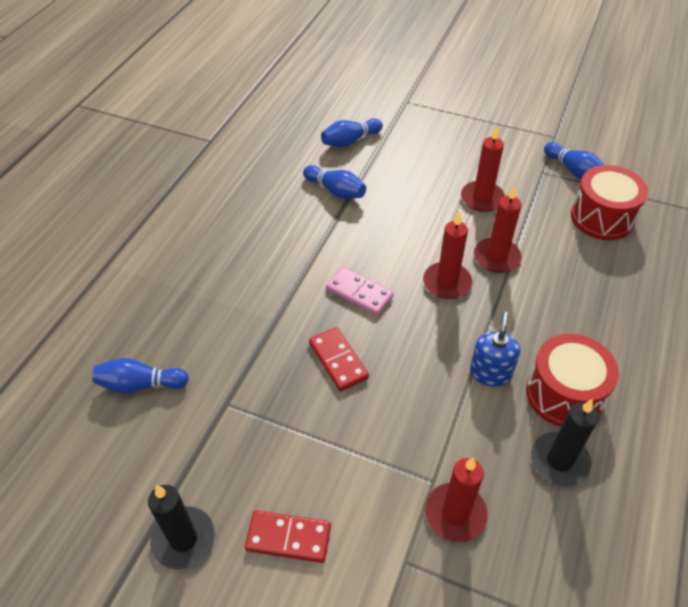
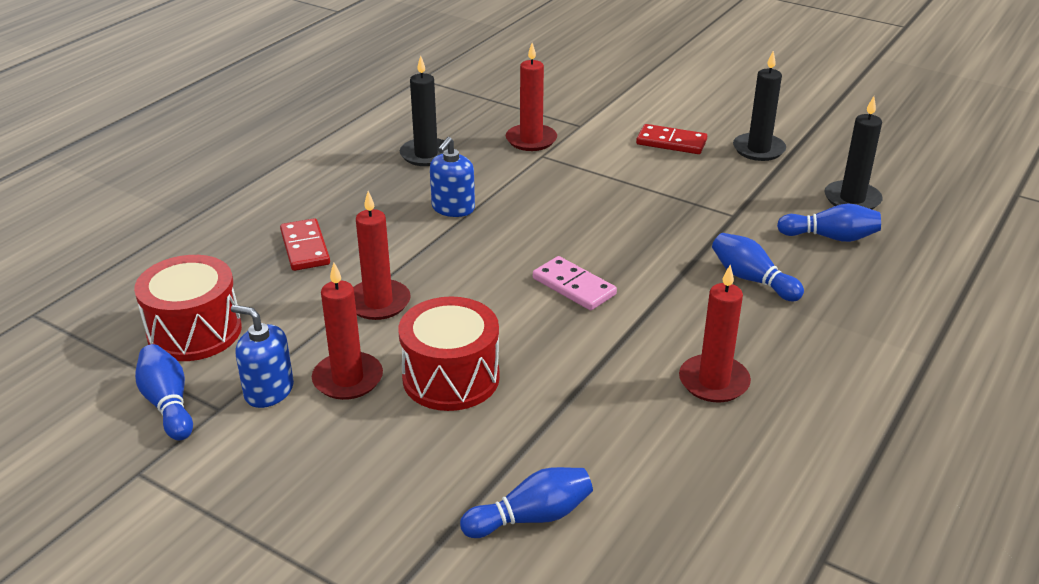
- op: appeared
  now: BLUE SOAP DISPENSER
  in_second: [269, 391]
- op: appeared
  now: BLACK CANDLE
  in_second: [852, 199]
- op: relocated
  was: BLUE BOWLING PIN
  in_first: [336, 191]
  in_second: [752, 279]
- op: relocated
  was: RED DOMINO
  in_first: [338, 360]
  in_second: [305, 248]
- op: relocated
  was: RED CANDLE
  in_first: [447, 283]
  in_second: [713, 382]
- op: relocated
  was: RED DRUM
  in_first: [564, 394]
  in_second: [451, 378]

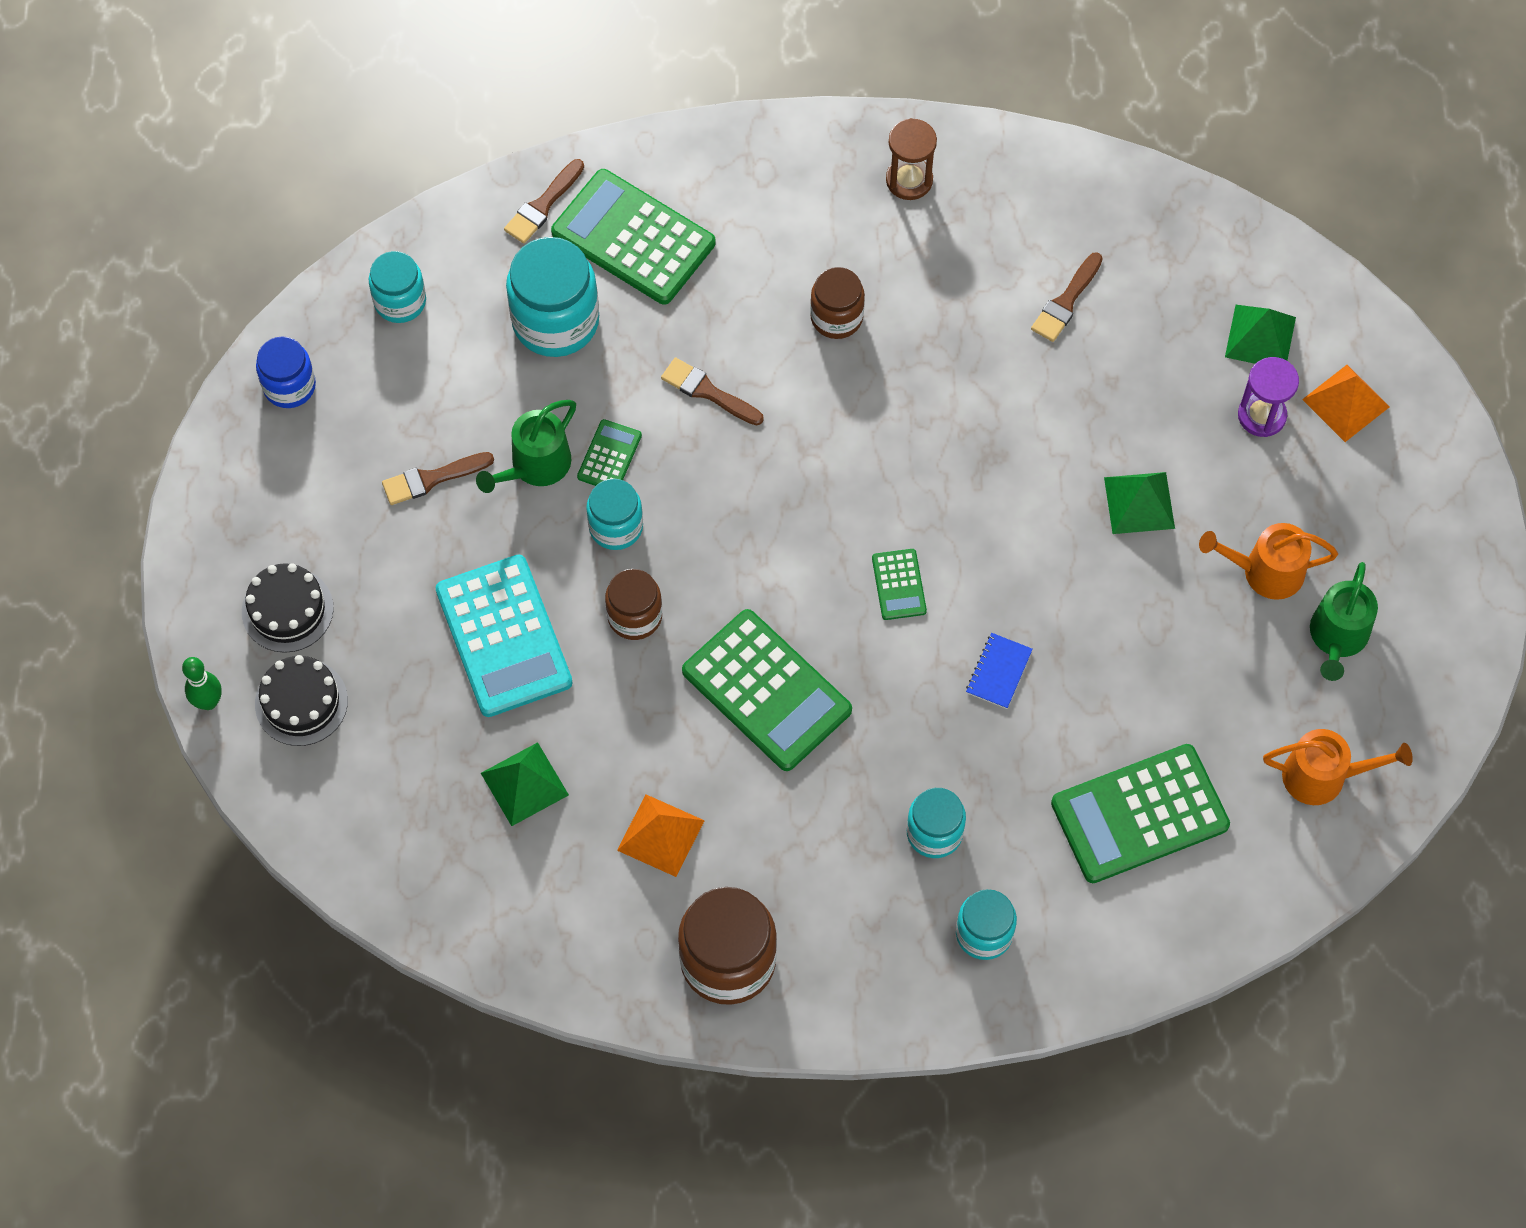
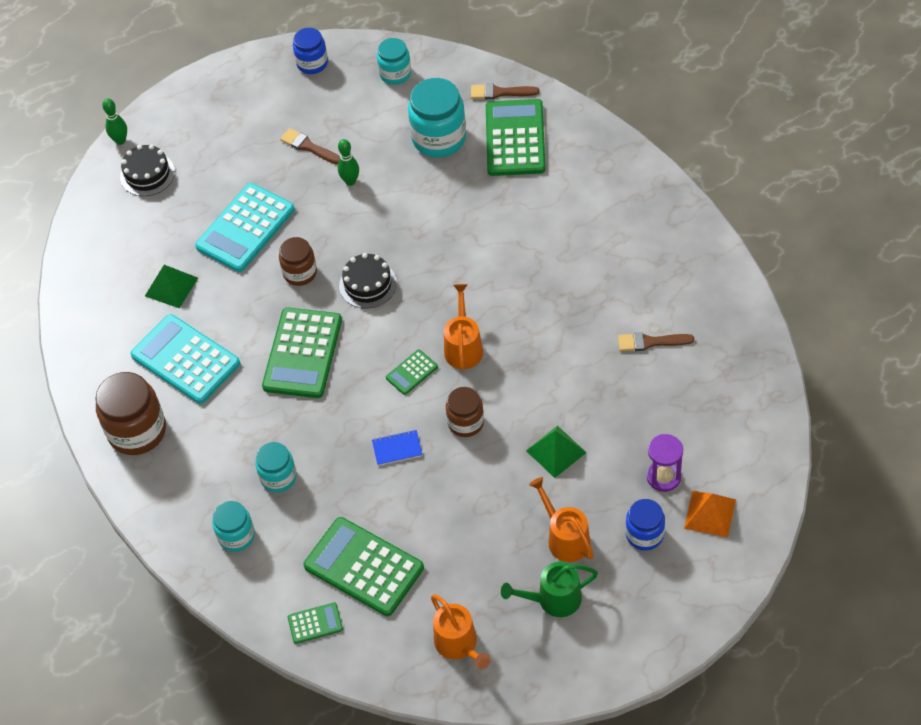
- op: missing
  was: TURQUOISE JAR
  in_first: [616, 527]
- op: missing
  was: BROWN BRUSH
  in_first: [708, 392]
- op: missing
  was: BROWN HOURGLASS
  in_first: [909, 180]
- op: missing
  was: GREEN PYRAMID
  in_first: [1260, 337]
- op: appeared
  now: ORANGE WATERING CAN
  in_second: [463, 347]
- op: appeared
  now: BLUE JAR
  in_second: [644, 534]
- op: relocated
  was: BLACK CAKE
  in_first: [287, 610]
  in_second: [368, 284]
- op: relocated
  was: GREEN CALCULATOR
  in_first: [609, 456]
  in_second: [315, 623]
- op: relocated
  was: BROWN JAR
  in_first: [836, 317]
  in_second: [466, 422]
- op: exchanged
  was: GREEN WATERING CAN
  now: GREEN BOWLING PIN
  in_first: [535, 466]
  in_second: [350, 181]
- op: exchanged
  was: ORANGE PYRAMID
  now: TURQUOISE CALCULATOR
  in_first: [660, 835]
  in_second: [186, 359]

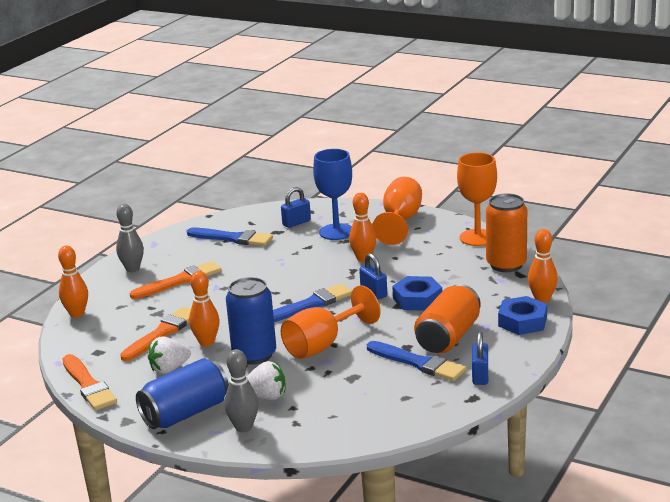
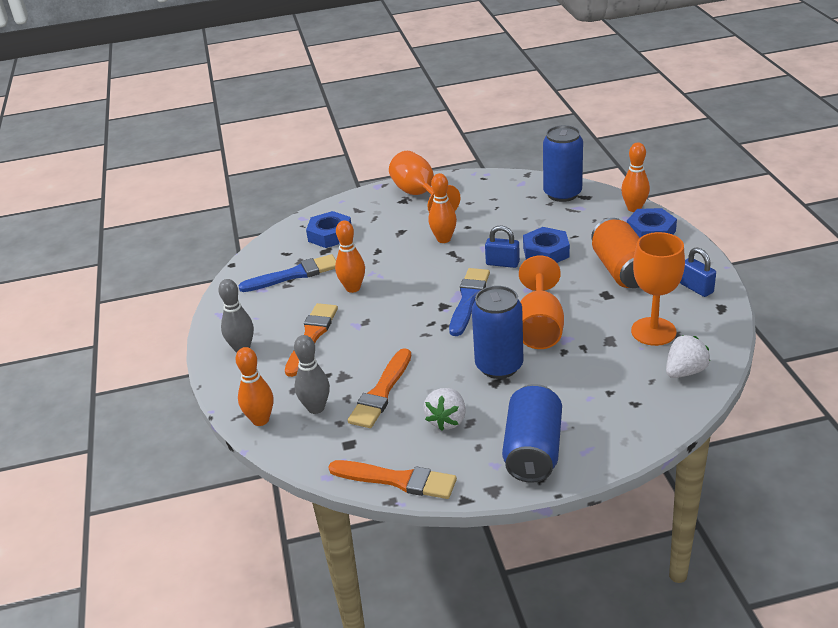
- op: missing
  was: BLUE GOBLET
  in_first: [336, 232]
- op: missing
  was: BLUE BRUSH
  in_first: [418, 363]
- op: relocated
  was: ORANGE BOWLING PIN
  in_first: [206, 342]
  in_second: [353, 288]
- op: relocated
  was: GREY BOWLING PIN
  in_first: [244, 427]
  in_second: [316, 408]
- op: relocated
  was: WHITE STRAWBERRY
  in_first: [266, 397]
  in_second: [685, 371]
- op: relocated
  was: ORANGE GOBLET
  in_first: [477, 238]
  in_second: [653, 331]
- op: exchanged
  was: BLUE PADLOCK
  now: BLUE NUT
  in_first: [296, 223]
  in_second: [330, 235]
- op: colour
  was: ORANGE CAN
  now: BLUE CAN
  in_first: [506, 265]
  in_second: [562, 194]
- op: spun
  was: ORANGE BRUSH
  in_first: [162, 333]
  in_second: [381, 392]
  clockwise: -150

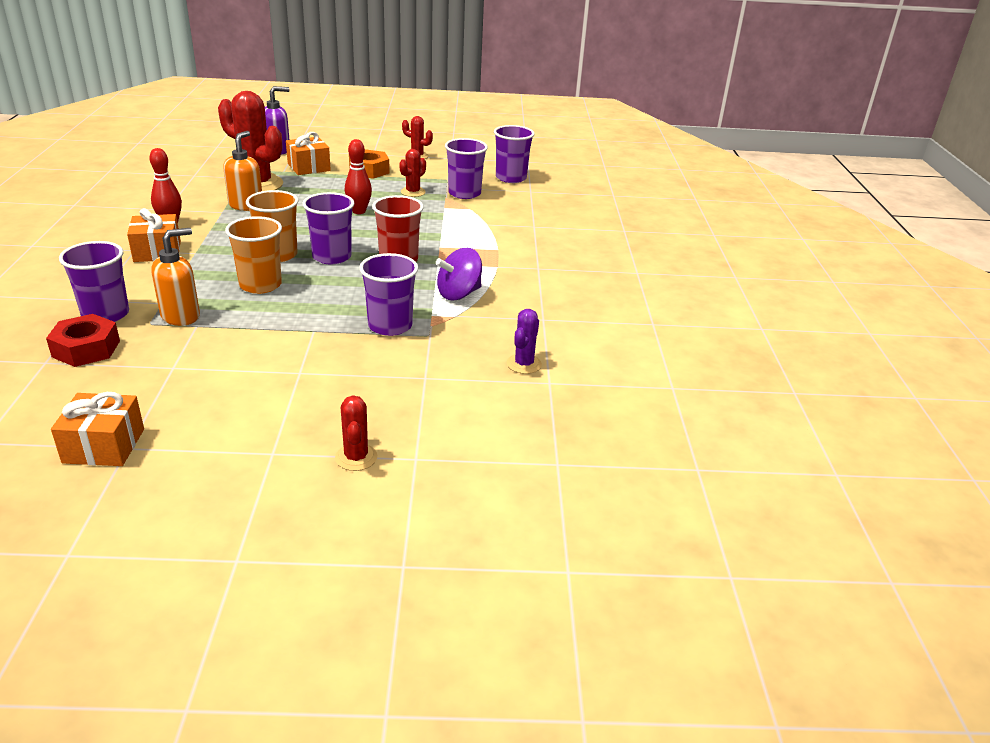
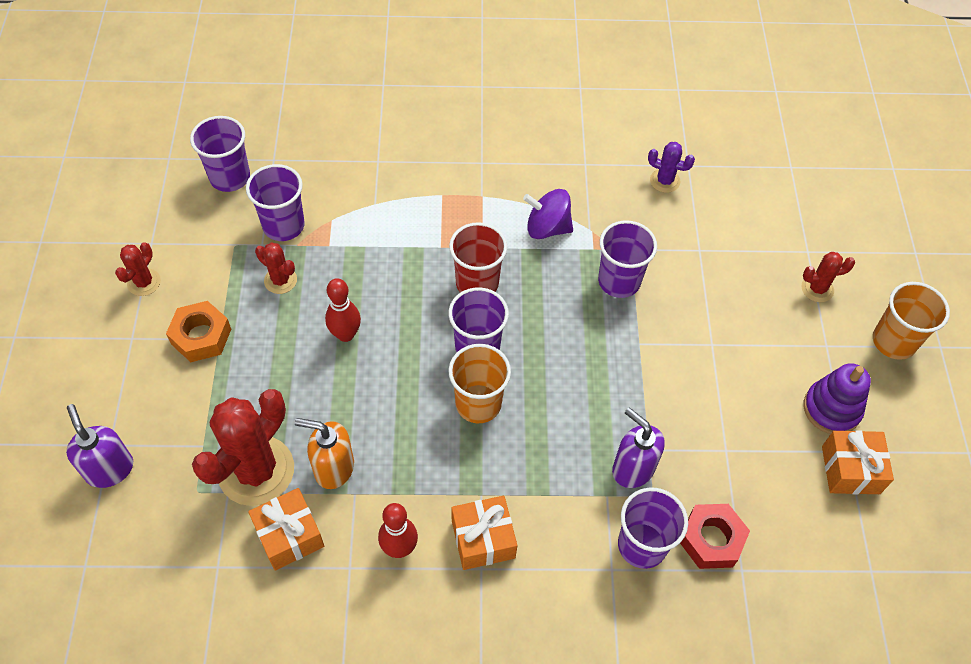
- op: appeared
  now: PURPLE STACKING TOY
  in_second: [831, 409]
- op: relocated
  was: ORANGE CUP
  in_first: [260, 285]
  in_second: [893, 341]
- op: relocated
  was: ORANGE GIFT
  in_first: [309, 167]
  in_second: [289, 535]
- op: colour
  was: ORANGE SOAP DISPENSER
  now: PURPLE SOAP DISPENSER
  in_first: [181, 316]
  in_second: [632, 469]
- op: spun
  was: PURPLE SPINNING TOP
  in_first: [459, 294]
  in_second: [547, 228]
  clockwise: 135

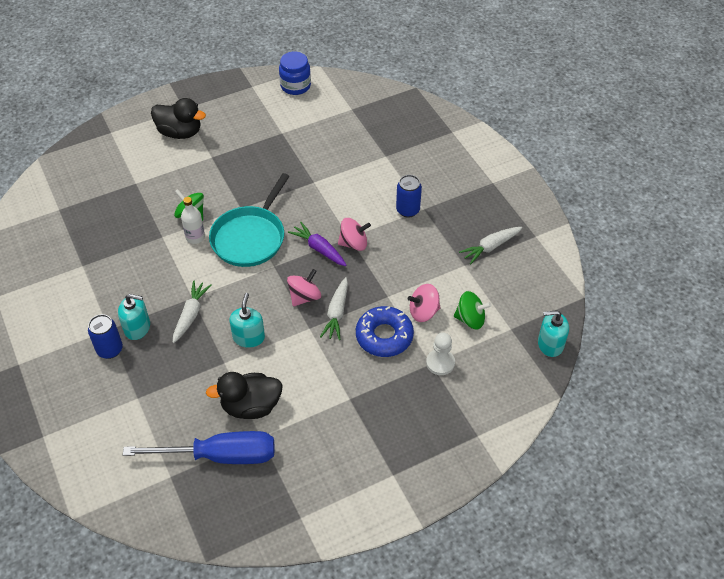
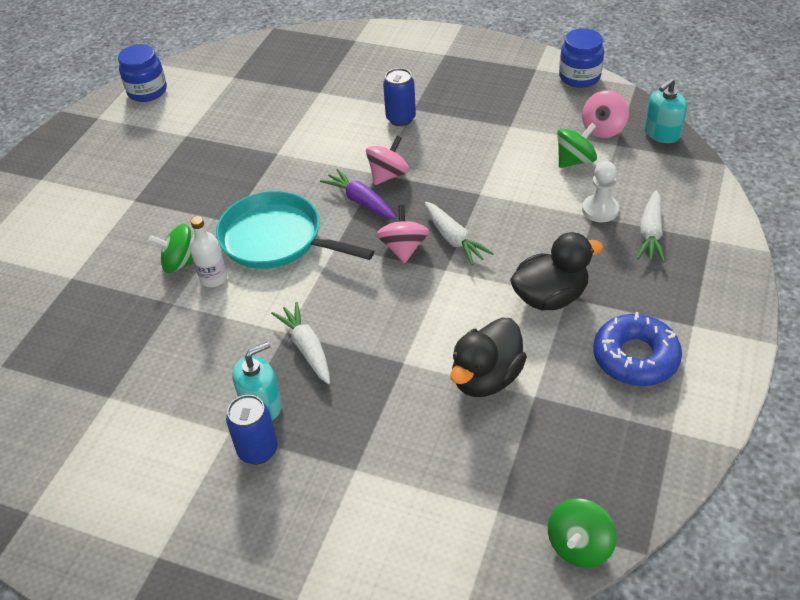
- op: missing
  was: BLUE SCREWDRIVER
  in_first: [220, 456]
- op: missing
  was: TURQUOISE SOAP DISPENSER
  in_first: [249, 337]
- op: appeared
  now: GREEN SPINNING TOP
  in_second: [579, 545]
- op: appeared
  now: BLUE JAR
  in_second: [579, 77]
- op: relocated
  was: BLACK DUCK
  in_first: [180, 132]
  in_second: [550, 297]
- op: relocated
  was: BLUE DONUT
  in_first: [384, 336]
  in_second: [635, 357]
- op: relocated
  was: PINK SPINNING TOP
  in_first: [423, 312]
  in_second: [603, 129]
- op: relocated
  was: WHITE CARROT
  in_first: [490, 247]
  in_second: [650, 234]
- op: spun
  was: TURQUOISE PAN
  in_first: [250, 238]
  in_second: [276, 239]
  clockwise: 135
- op: spun
  was: PURPLE CARROT
  in_first: [319, 248]
  in_second: [360, 201]
  clockwise: 45

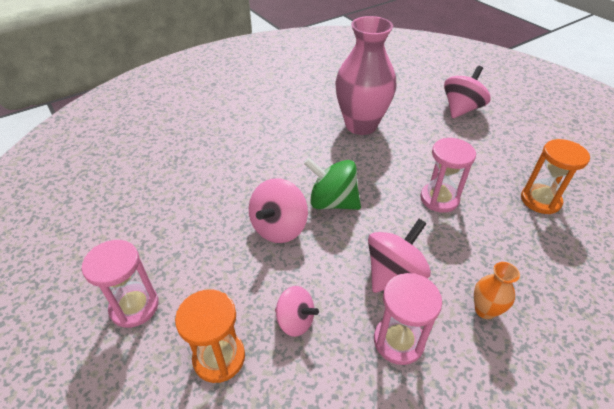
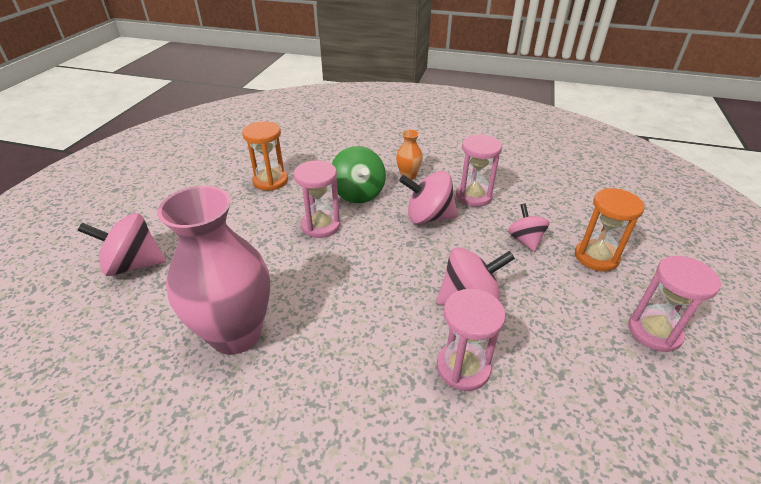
- op: appeared
  now: PINK HOURGLASS
  in_second: [463, 367]
- op: relocated
  was: GREEN SPINNING TOP
  in_first: [332, 202]
  in_second: [358, 194]

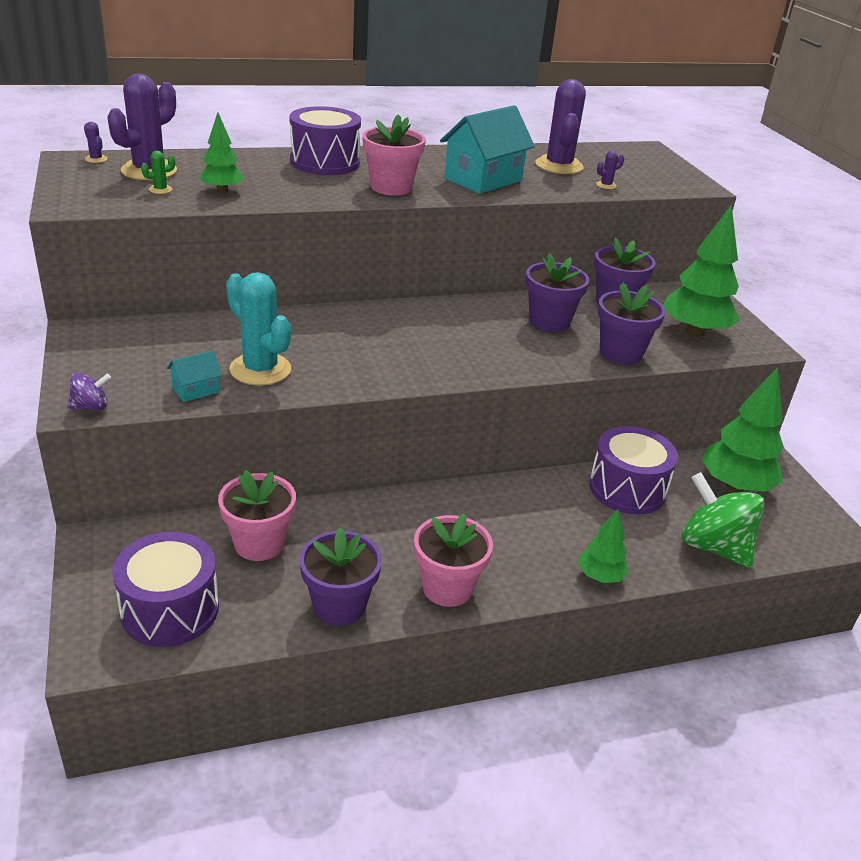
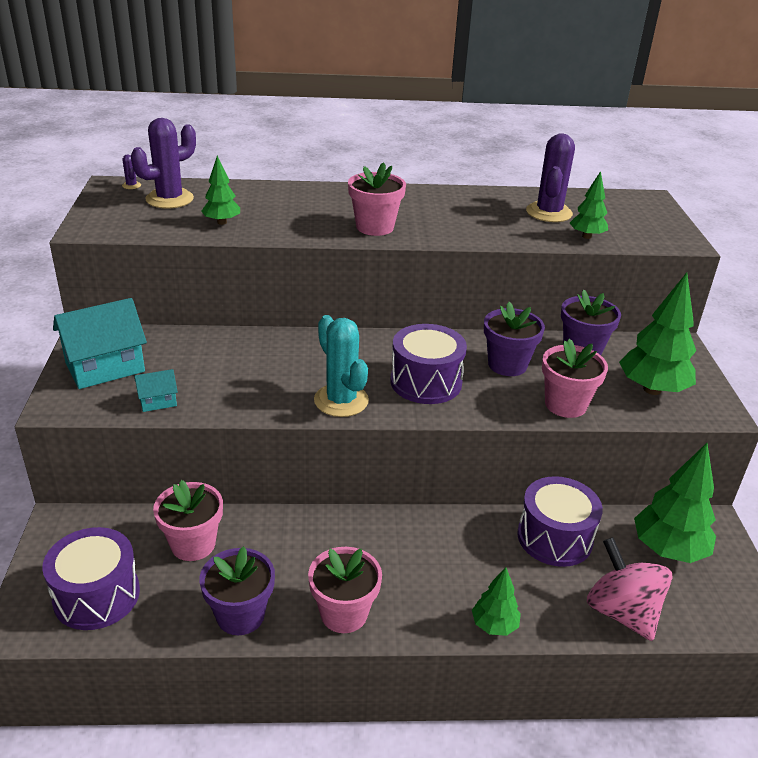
- op: missing
  was: PURPLE SPINNING TOP
  in_first: [91, 407]
- op: missing
  was: GREEN CACTUS
  in_first: [160, 189]
- op: relocated
  was: TURQUOISE CACTUS
  in_first: [260, 369]
  in_second: [341, 400]
- op: relocated
  was: PURPLE DRUM
  in_first: [325, 162]
  in_second: [426, 382]
- op: relocated
  was: TURQUOISE HOUSE
  in_first: [483, 179]
  in_second: [105, 367]
- op: exchanged
  was: PURPLE CACTUS
  now: GREEN TREE
  in_first: [606, 185]
  in_second: [586, 236]
- op: colour
  was: PURPLE FLOWER POT
  now: PINK FLOWER POT
  in_first: [621, 353]
  in_second: [565, 405]
- op: colour
  was: GREEN SPINNING TOP
  now: PINK SPINNING TOP
  in_first: [713, 547]
  in_second: [622, 612]

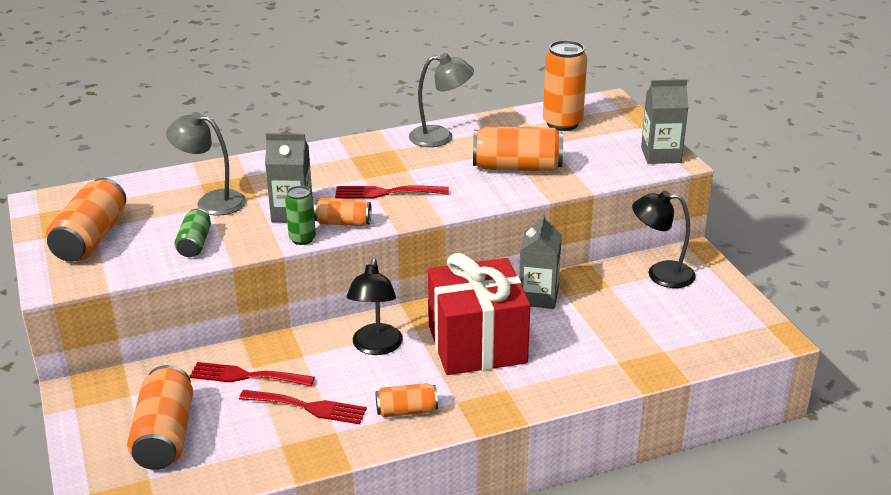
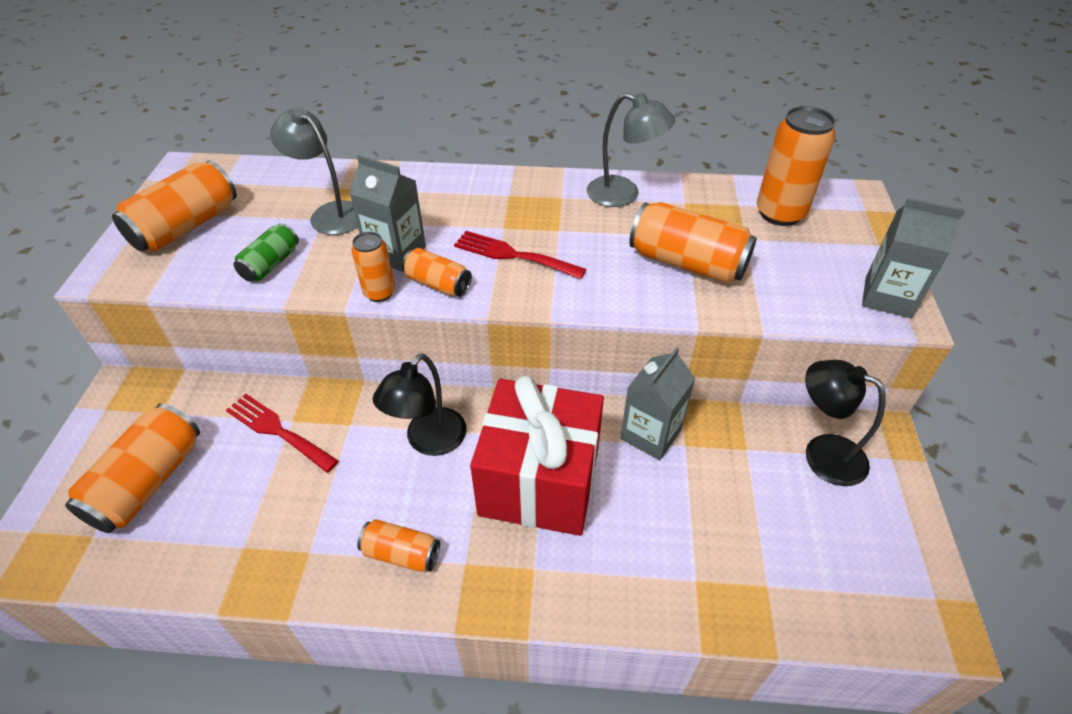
- op: missing
  was: RED FORK
  in_first: [308, 407]
- op: colour
  was: GREEN CAN
  now: ORANGE CAN
  in_first: [302, 239]
  in_second: [379, 293]

